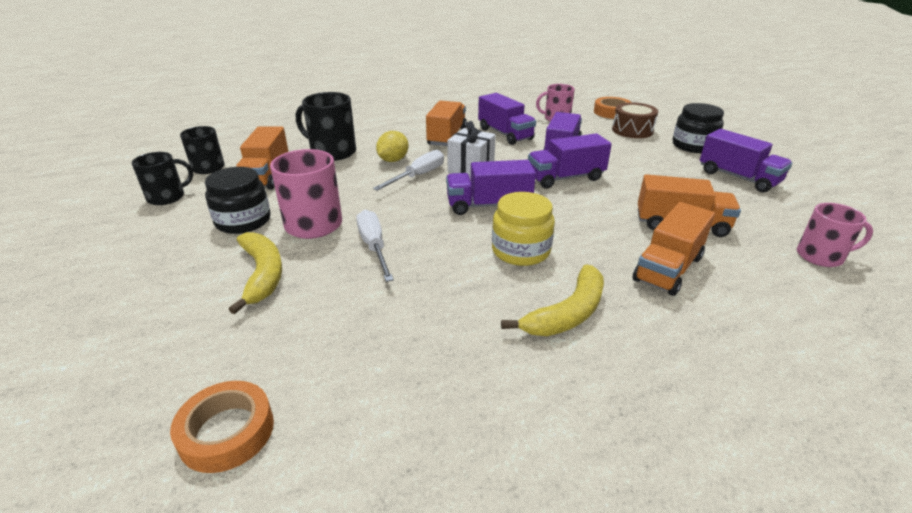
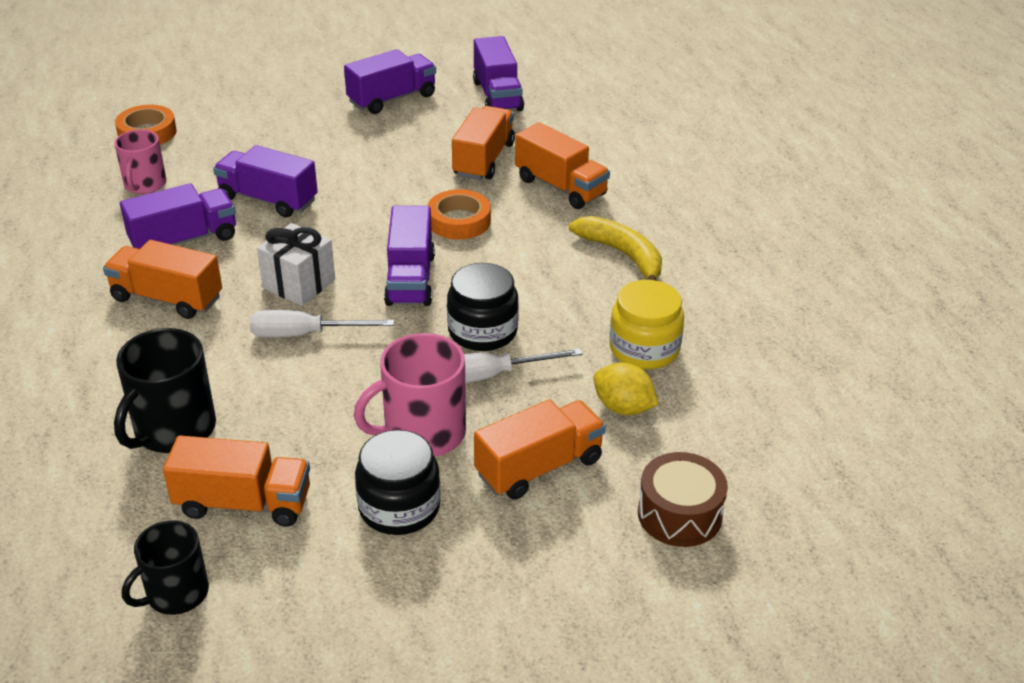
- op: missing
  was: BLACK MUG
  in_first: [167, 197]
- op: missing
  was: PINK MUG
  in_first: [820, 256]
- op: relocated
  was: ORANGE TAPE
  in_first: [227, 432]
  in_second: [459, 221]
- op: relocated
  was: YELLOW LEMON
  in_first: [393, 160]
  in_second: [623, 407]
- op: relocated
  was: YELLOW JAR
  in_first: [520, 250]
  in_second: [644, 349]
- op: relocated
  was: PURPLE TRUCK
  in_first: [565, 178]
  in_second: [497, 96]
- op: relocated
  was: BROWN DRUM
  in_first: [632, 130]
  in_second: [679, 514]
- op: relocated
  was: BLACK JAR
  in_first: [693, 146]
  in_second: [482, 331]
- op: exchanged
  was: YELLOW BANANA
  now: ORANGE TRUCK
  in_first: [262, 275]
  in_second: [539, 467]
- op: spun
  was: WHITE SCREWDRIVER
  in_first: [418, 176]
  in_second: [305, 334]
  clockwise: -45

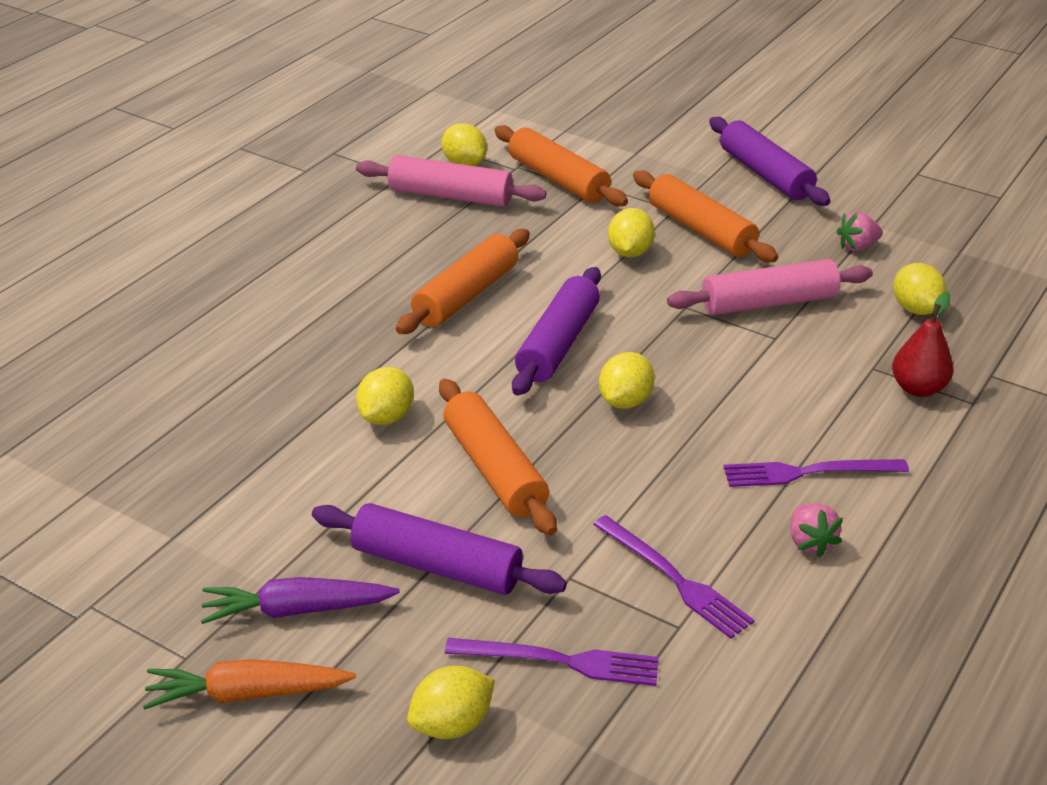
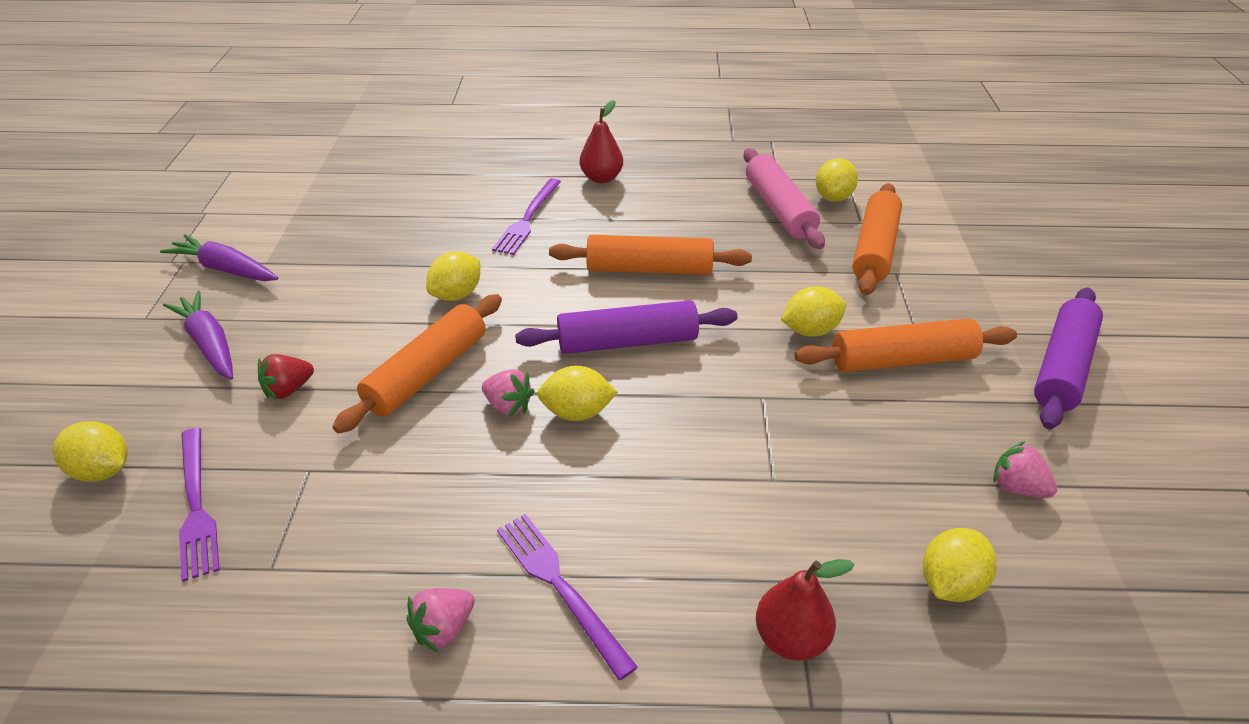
- op: missing
  was: ORANGE CARROT
  in_first: [247, 694]
- op: missing
  was: PINK ROLLING PIN
  in_first: [768, 303]
- op: appeared
  now: PURPLE CARROT
  in_second: [225, 269]
- op: appeared
  now: PINK STRAWBERRY
  in_second: [508, 406]
- op: appeared
  now: RED PEAR
  in_second: [601, 178]
- op: relocated
  was: PURPLE FORK
  in_first: [674, 579]
  in_second: [528, 218]
- op: exchanged
  was: PURPLE ROLLING PIN
  now: RED STRAWBERRY
  in_first: [436, 566]
  in_second: [289, 390]
- op: spun
  was: YELLOW LEMON
  in_first: [386, 417]
  in_second: [457, 294]
  clockwise: -45
- op: spun
  was: ORANGE ROLLING PIN
  in_first: [701, 230]
  in_second: [902, 360]
  clockwise: 60

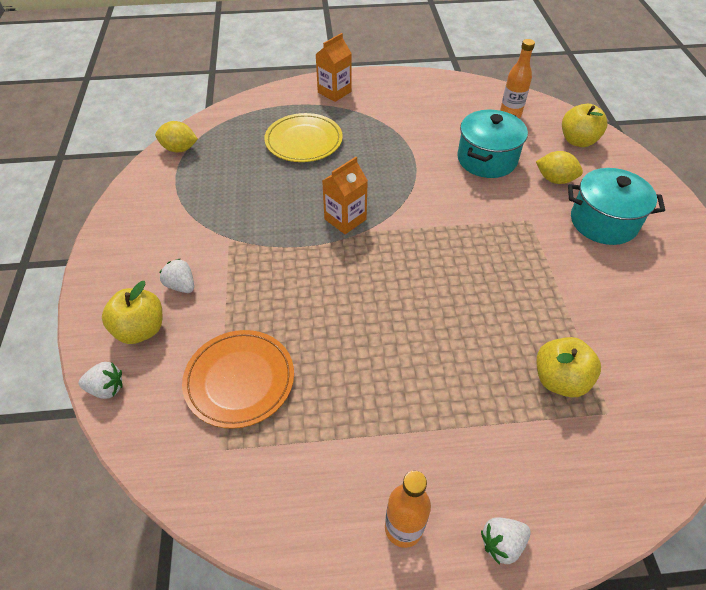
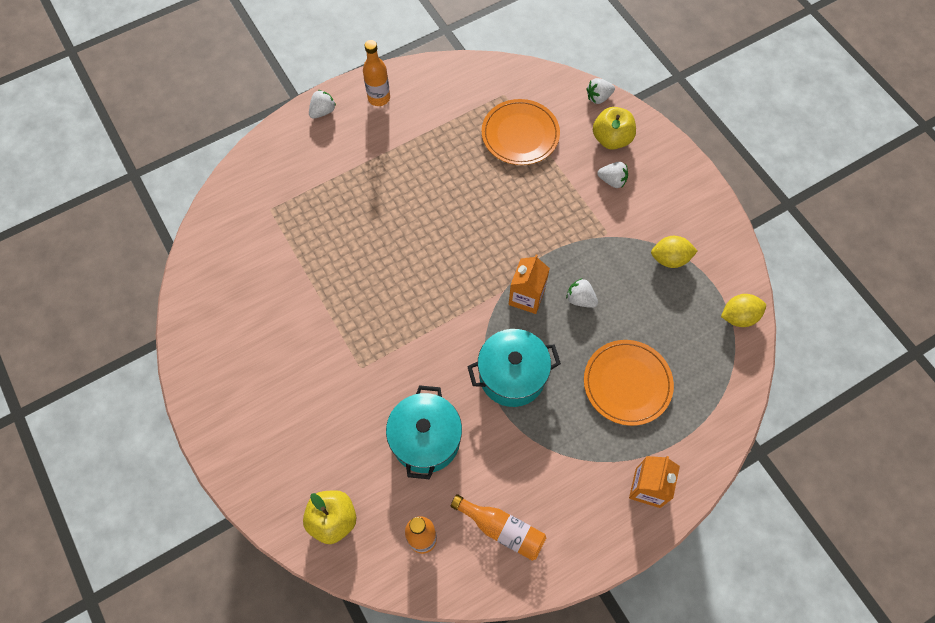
- op: missing
  was: YELLOW APPLE
  in_first: [559, 380]
- op: appeared
  now: ORANGE BOTTLE
  in_second: [502, 529]
- op: appeared
  now: WHITE STRAWBERRY
  in_second: [580, 299]
- op: relocated
  was: YELLOW LEMON
  in_first: [555, 180]
  in_second: [670, 259]
- op: relocated
  was: TURQUOISE POT
  in_first: [603, 222]
  in_second: [512, 375]
- op: colour
  was: YELLOW PLATE
  now: ORANGE PLATE
  in_first: [304, 141]
  in_second: [627, 383]

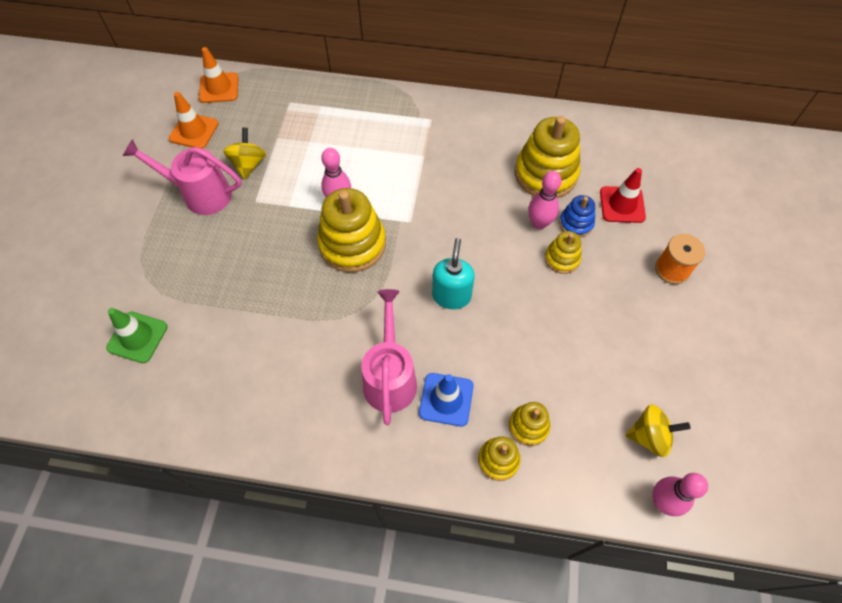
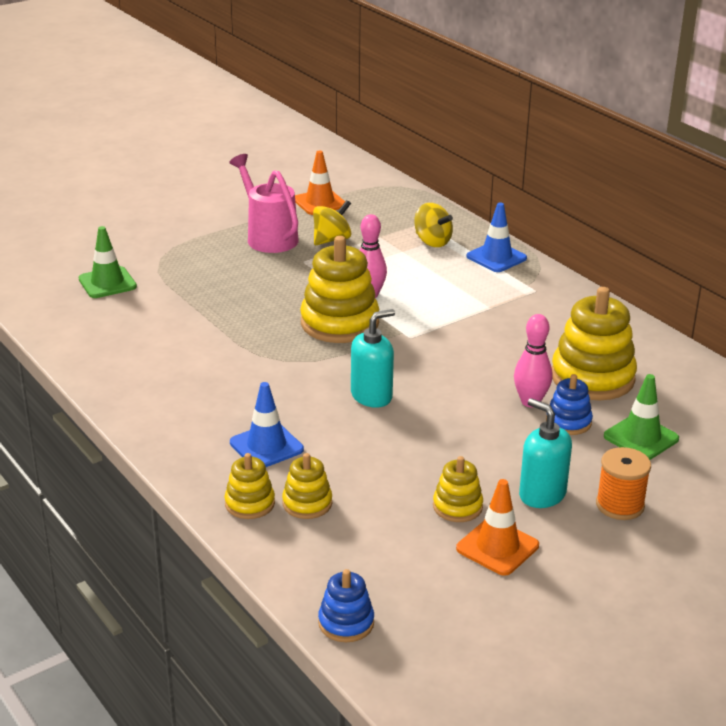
- op: missing
  was: PINK WATERING CAN
  in_first: [390, 377]
- op: appeared
  now: BLUE TRAFFIC CONE
  in_second: [496, 257]
- op: appeared
  now: TURQUOISE SOAP DISPENSER
  in_second: [542, 494]
- op: relocated
  was: ORANGE TRAFFIC CONE
  in_first: [219, 88]
  in_second: [497, 547]
- op: relocated
  was: YELLOW STACKING TOY
  in_first: [562, 258]
  in_second: [457, 506]
- op: relocated
  was: YELLOW SPINNING TOP
  in_first: [649, 436]
  in_second: [432, 242]
- op: exchanged
  was: PINK BOWLING PIN
  now: BLUE STACKING TOY
  in_first: [662, 501]
  in_second: [346, 623]
- op: colour
  was: RED TRAFFIC CONE
  now: GREEN TRAFFIC CONE
  in_first: [622, 205]
  in_second: [641, 437]

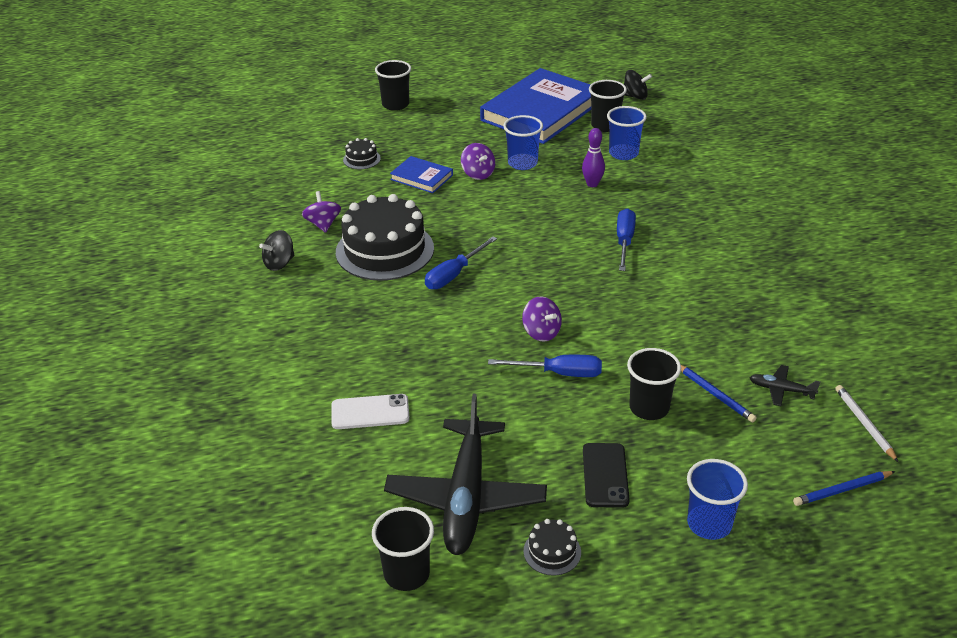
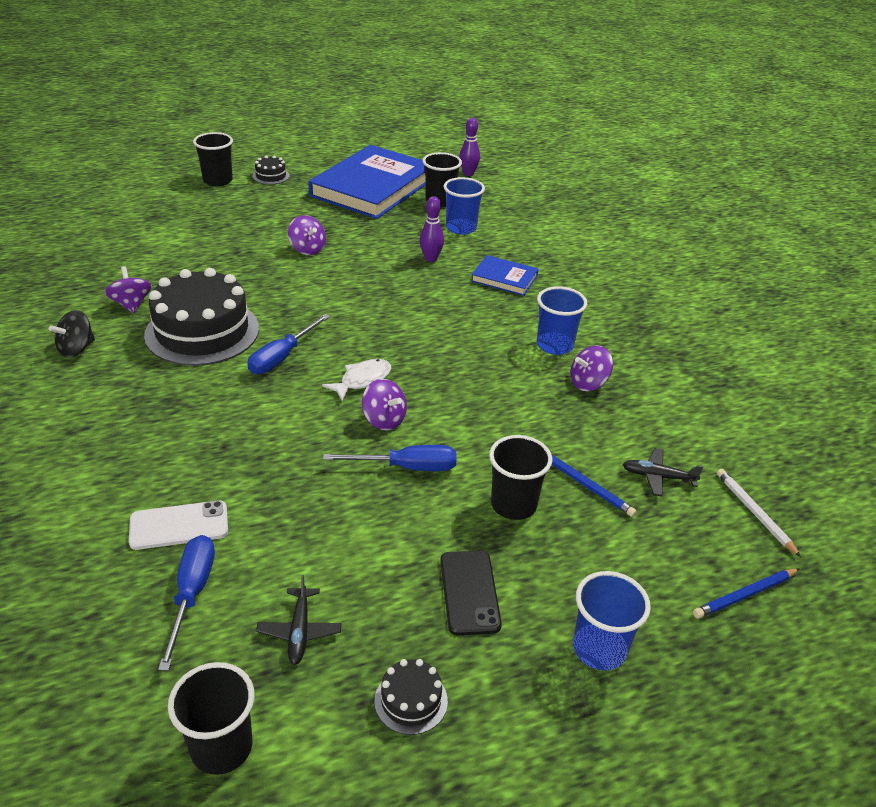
- op: appeared
  now: WHITE FISH
  in_second: [362, 380]
- op: appeared
  now: PURPLE SPINNING TOP
  in_second: [588, 383]
- op: relocated
  was: BLACK CAKE
  in_first: [361, 159]
  in_second: [271, 176]
- op: relocated
  was: BLUE BOOK
  in_first: [421, 177]
  in_second: [504, 278]
- op: relocated
  was: BLUE CUP
  in_first: [522, 163]
  in_second: [554, 345]
- op: relocated
  was: BLUE SCREWDRIVER
  in_first: [624, 241]
  in_second: [192, 594]
- op: exchanged
  was: BLACK SPINNING TOP
  now: PURPLE BOWLING PIN
  in_first: [635, 96]
  in_second: [468, 173]
- op: size
  was: BLACK PLANE
  in_first: [466, 496]
  in_second: [299, 631]
  ratio: 0.41

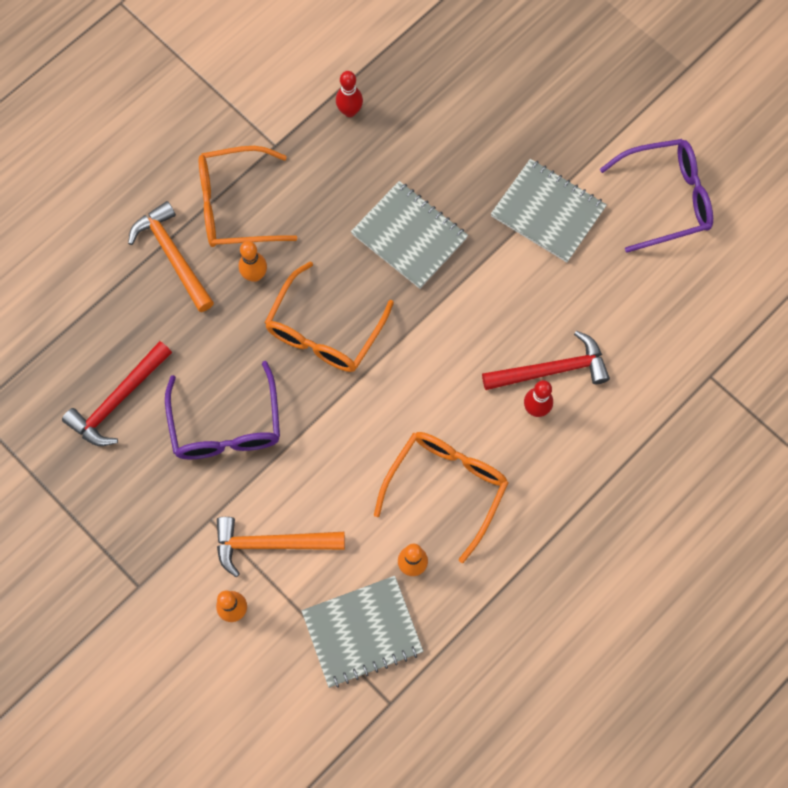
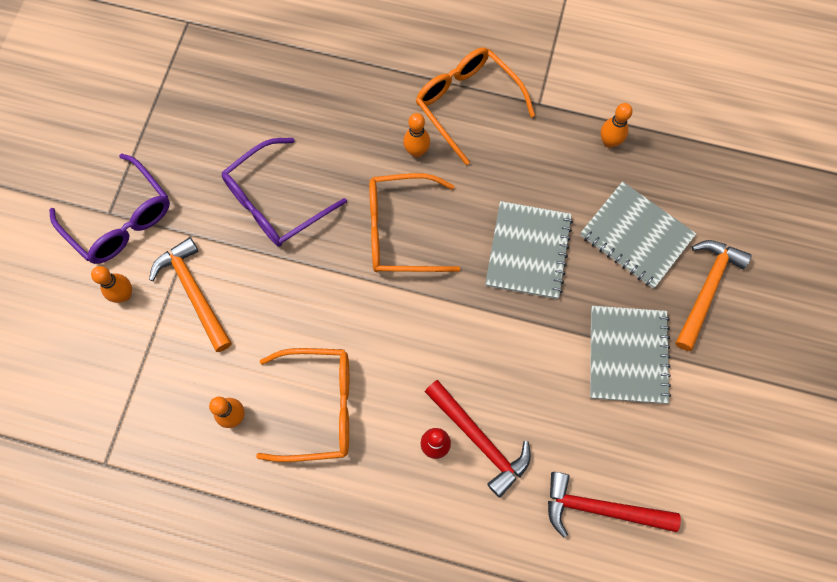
- op: relocated
  was: RED HAMMER
  in_first: [117, 401]
  in_second: [600, 508]
- op: relocated
  was: ORANGE HAMMER
  in_first: [172, 255]
  in_second: [707, 289]
- op: relocated
  was: GREY NOTEBOOK
  in_first: [362, 632]
  in_second: [636, 236]
- op: relocated
  was: PURPLE GLASSES
  in_first: [666, 199]
  in_second: [120, 220]
- op: colour
  was: RED BOWLING PIN
  now: ORANGE BOWLING PIN
  in_first: [349, 111]
  in_second: [609, 142]

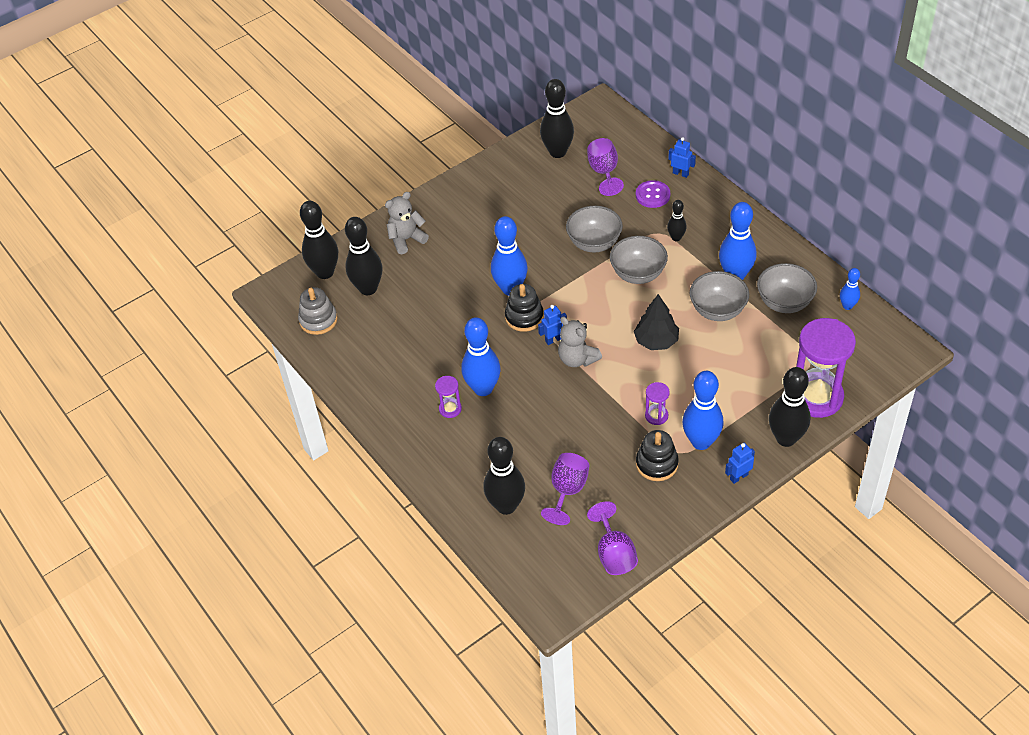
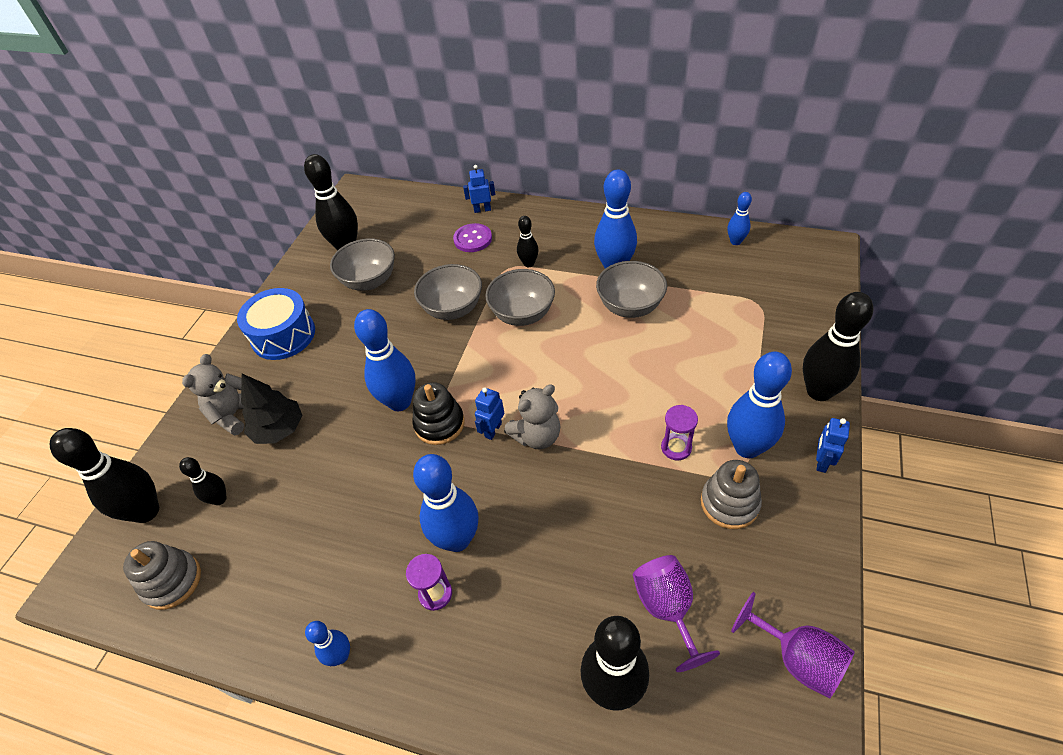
- op: missing
  was: PURPLE GOBLET
  in_first: [604, 172]
- op: missing
  was: PURPLE HOURGLASS
  in_first: [816, 397]
- op: appeared
  now: BLUE DRUM
  in_second: [283, 335]
- op: appeared
  now: BLUE BOWLING PIN
  in_second: [341, 656]
- op: relocated
  was: BLACK TREE
  in_first: [656, 341]
  in_second: [279, 429]
- op: relocated
  was: GREY BOWL
  in_first: [784, 302]
  in_second: [370, 281]
- op: colour
  was: BLACK STACKING TOY
  now: GREY STACKING TOY
  in_first: [657, 464]
  in_second: [729, 503]
- op: spun
  was: GREY TEDDY BEAR
  in_first: [577, 359]
  in_second: [537, 436]
  clockwise: -45
- op: size
  was: BLACK BOWLING PIN
  in_first: [368, 288]
  in_second: [219, 499]
  ratio: 0.53

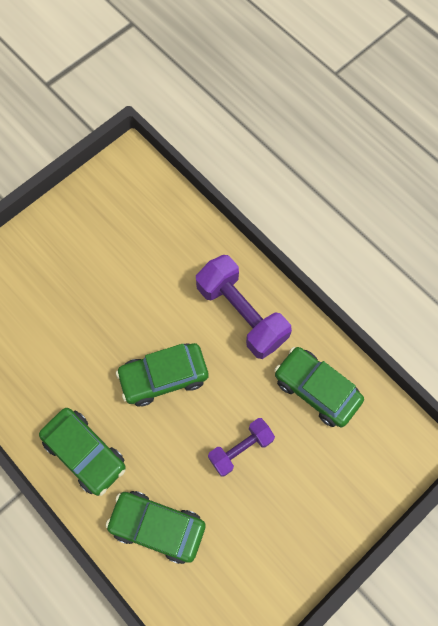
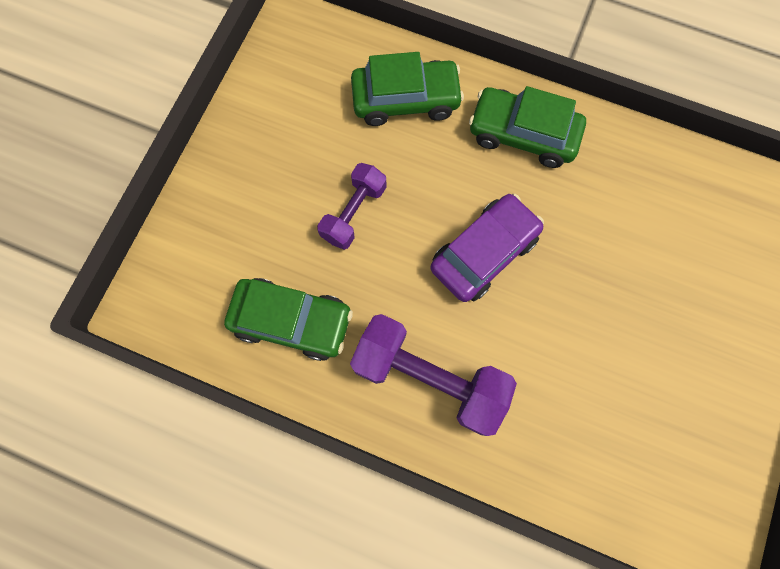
- op: colour
  was: GREEN CAR
  now: PURPLE CAR
  in_first: [164, 377]
  in_second: [483, 253]

